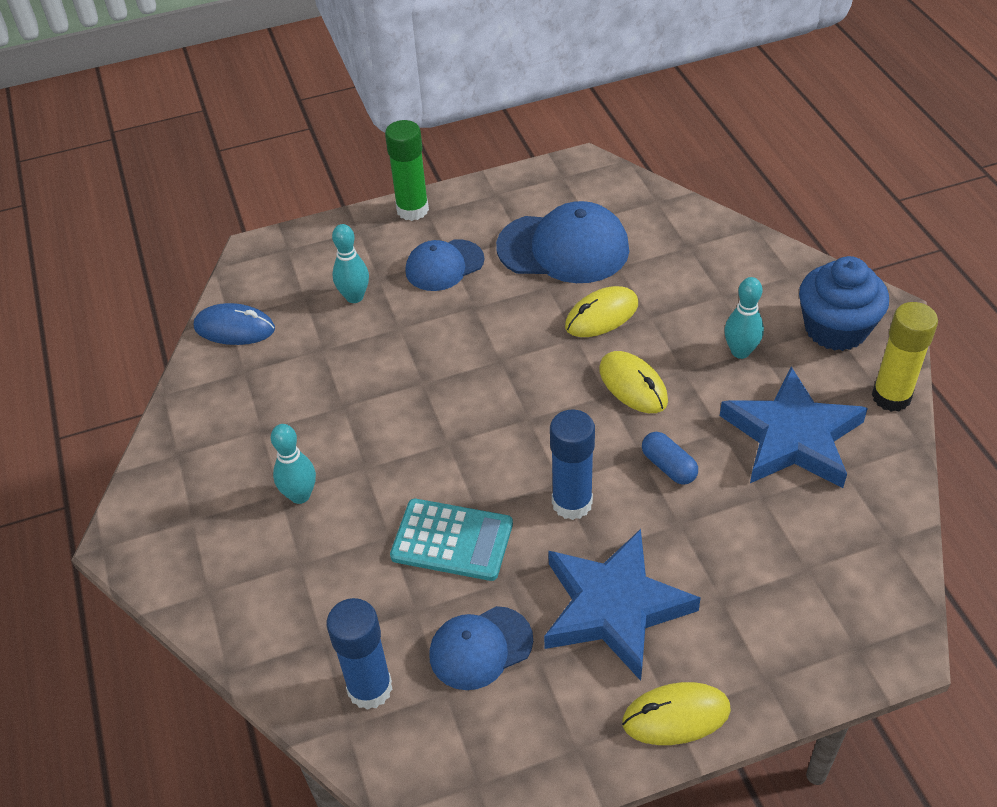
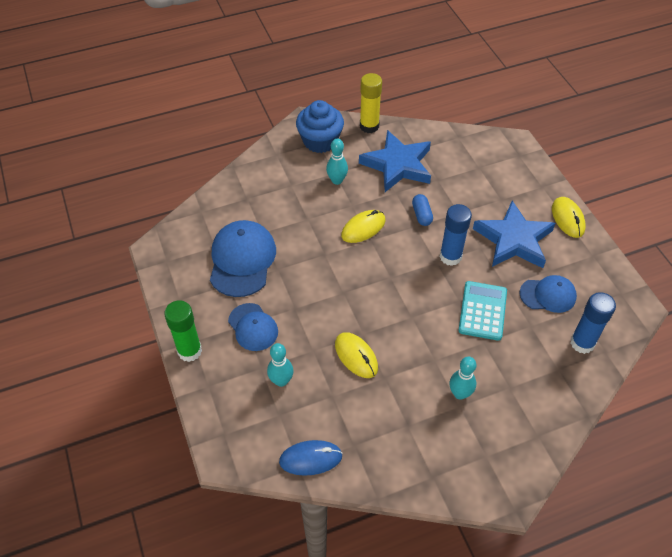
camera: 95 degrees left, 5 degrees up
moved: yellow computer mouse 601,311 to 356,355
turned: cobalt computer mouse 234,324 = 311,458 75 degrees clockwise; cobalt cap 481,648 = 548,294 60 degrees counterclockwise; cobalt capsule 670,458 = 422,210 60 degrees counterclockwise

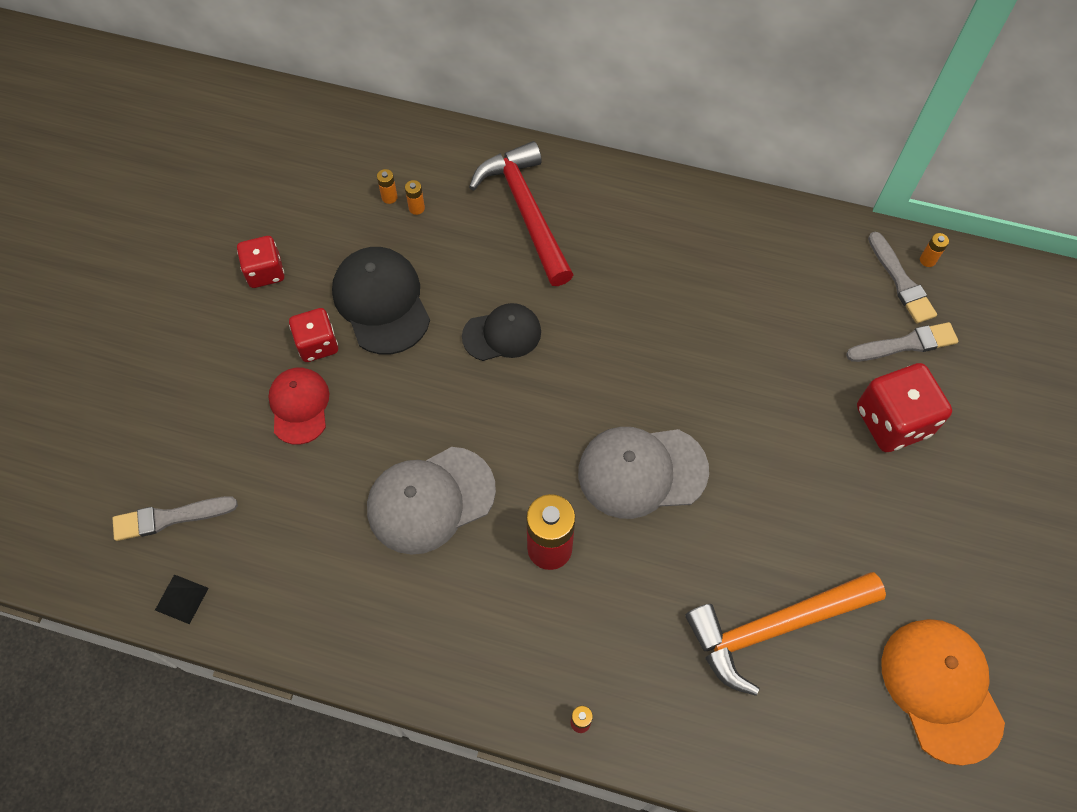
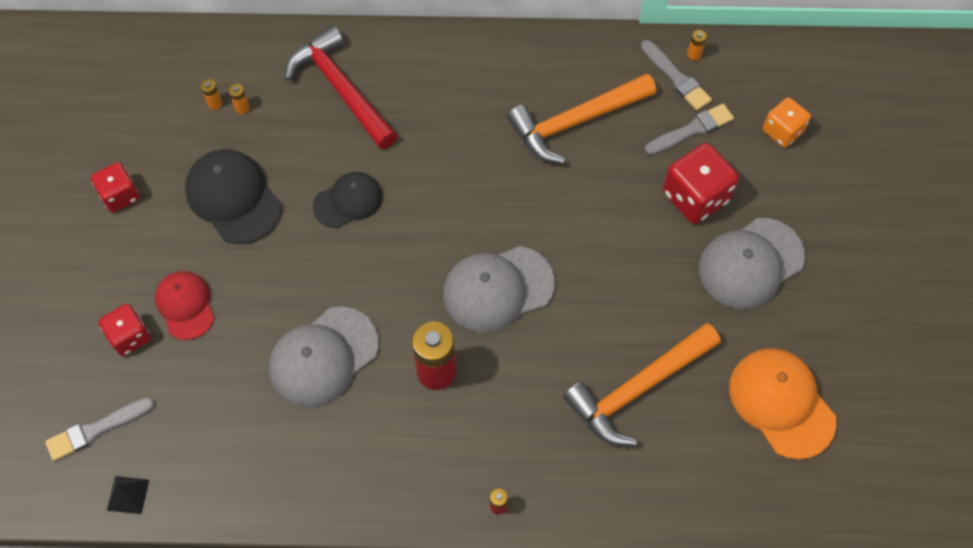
camera: 15 degrees left, 0 degrees up
added: orange carpenter's hammer 581,119; gray cap 752,263; orange game die 787,122
moved: scarlet game die 313,335 to 124,330

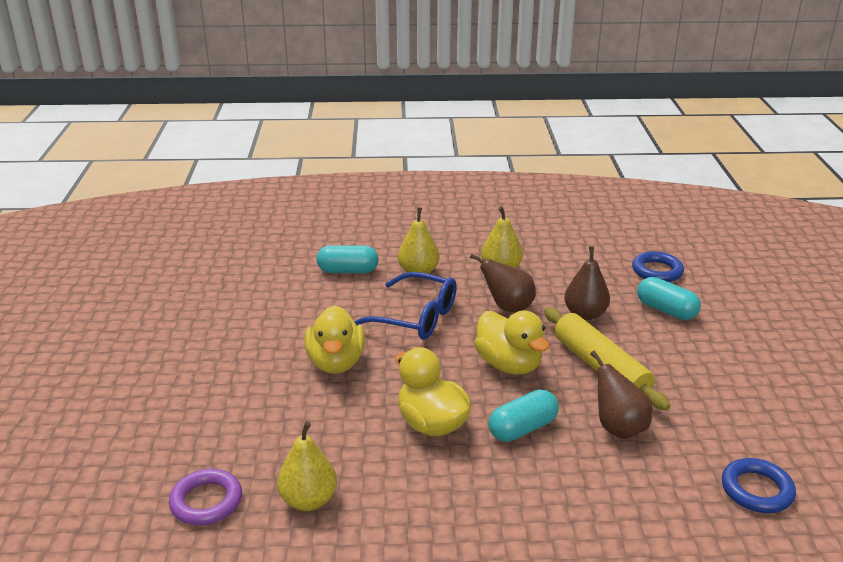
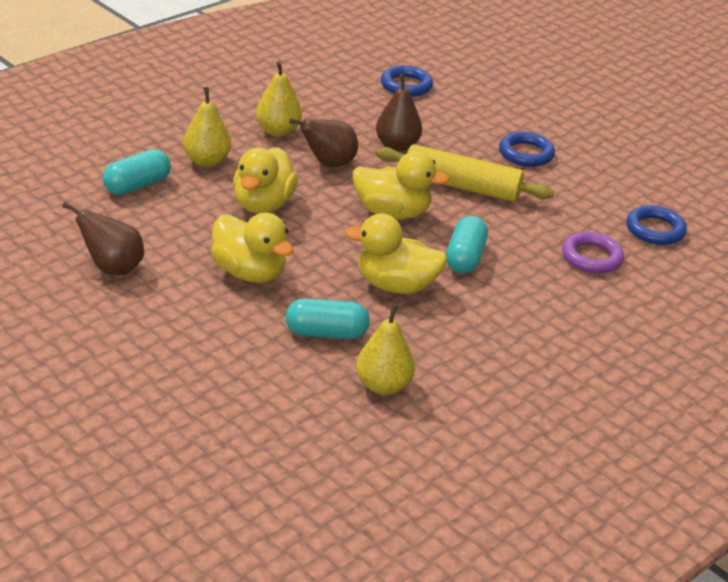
camera: 45 degrees left, 5 degrees up
added: cobalt torus 527,149
moved: violet torus 205,497 to 593,253; russet pear 621,395 to 103,238; turquoise capsule 669,298 to 327,318
replaced: cobalt glasses 405,306 to yellow duck 265,180

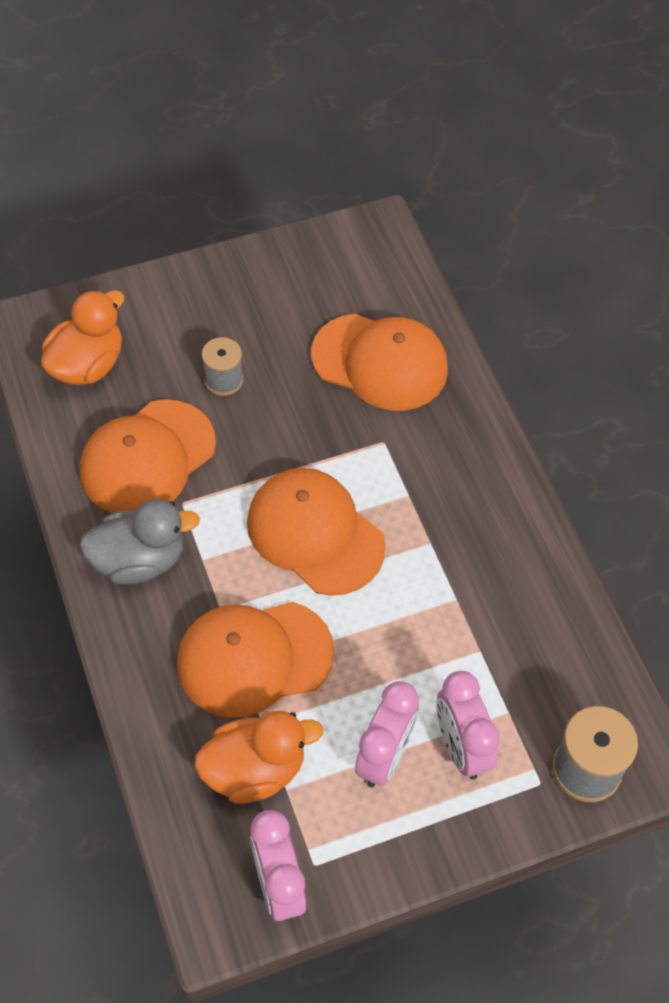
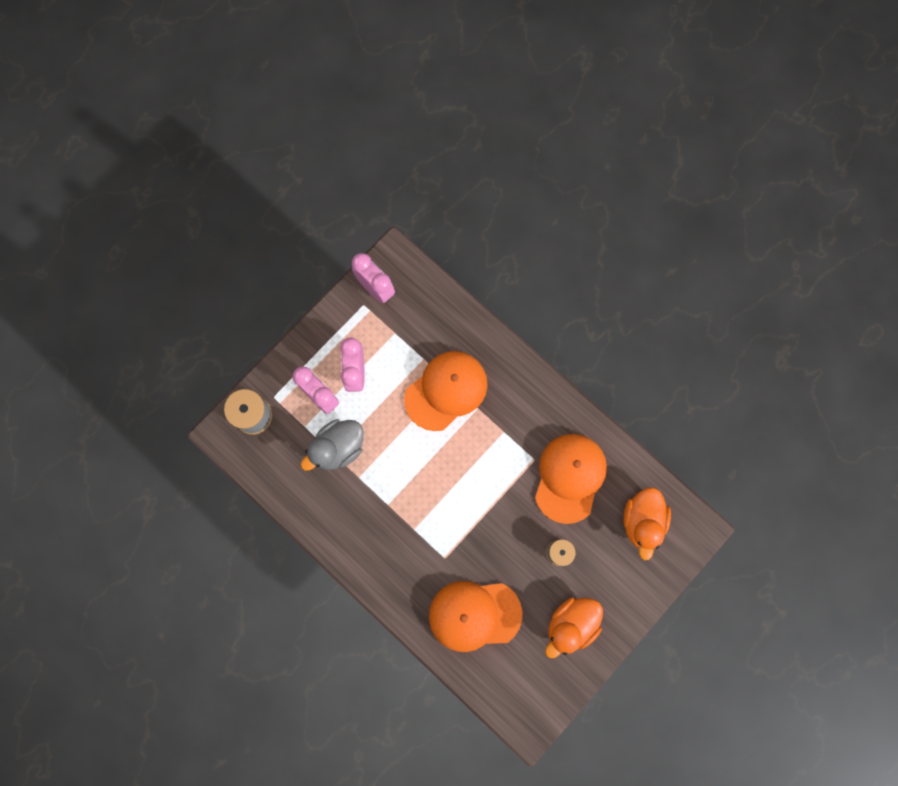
camera: 155 degrees right, 20 degrees up
removed: orange cap 316,532
moved: gray duck 139,541 to 332,445; orange duck 258,757 to 574,627

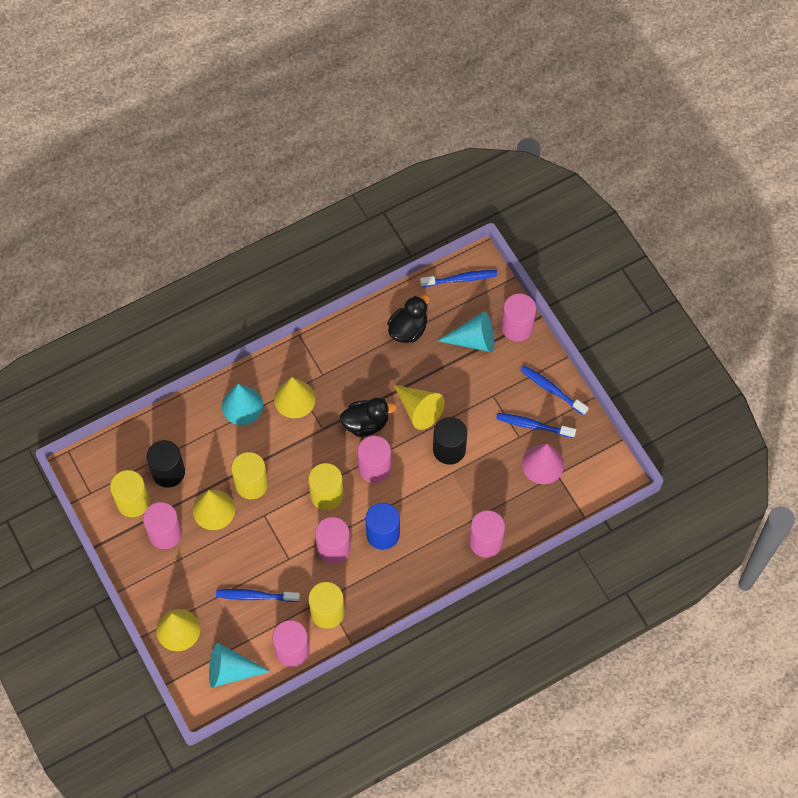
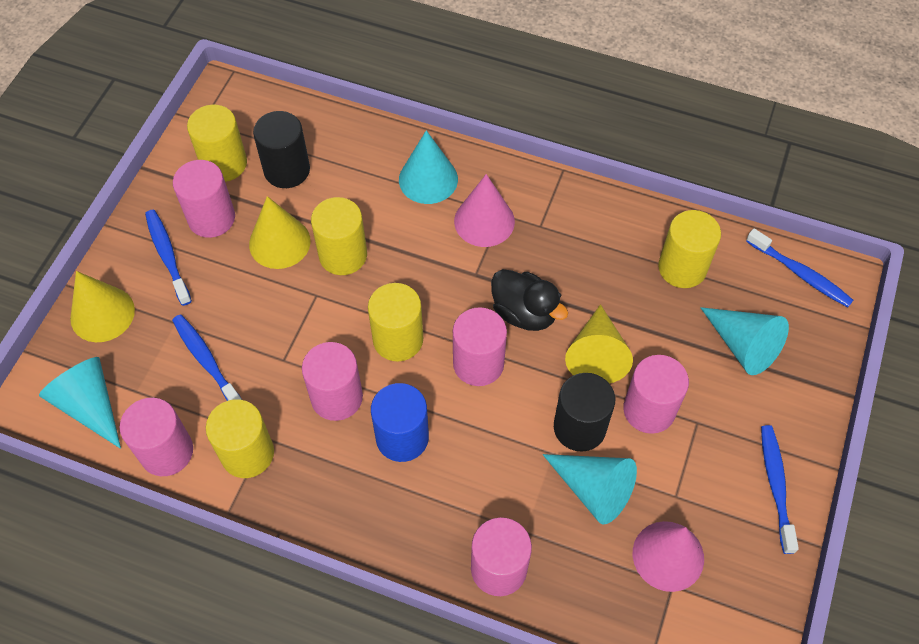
camera: 50 degrees right, 5 degrees down
added: turquoise cone shape 589,489
moved: cobalt tooth brush 536,425 to 168,258; rosy cylinder shape 518,317 to 656,394
replaced: ebony duck 408,318 to yellow cylinder shape 689,249
recoloured: yellow cone shape 295,397 to rosy cone shape 484,210

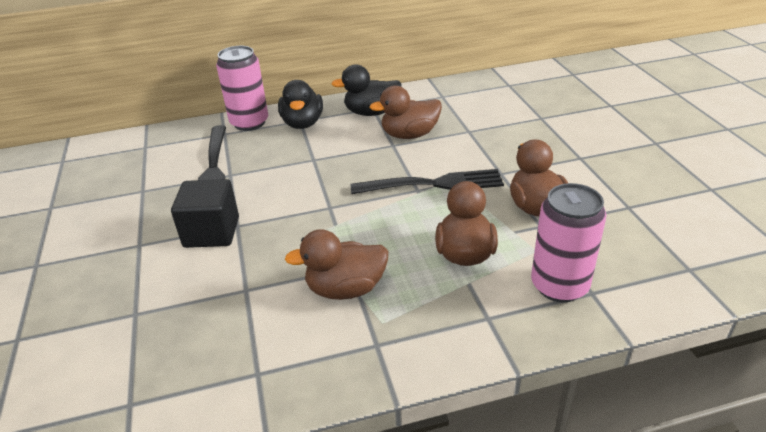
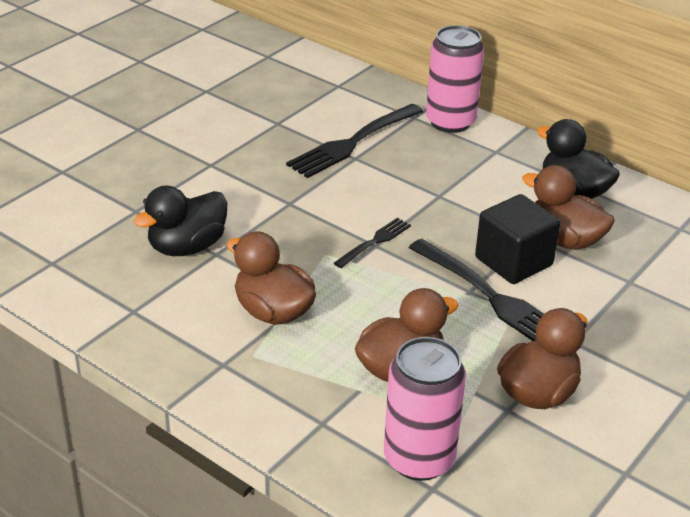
camera: 50 degrees right, 0 degrees up
added: ebony fork 372,243
moved: ebony solid cube 205,213 to 517,239; ebony duck 300,104 to 180,221

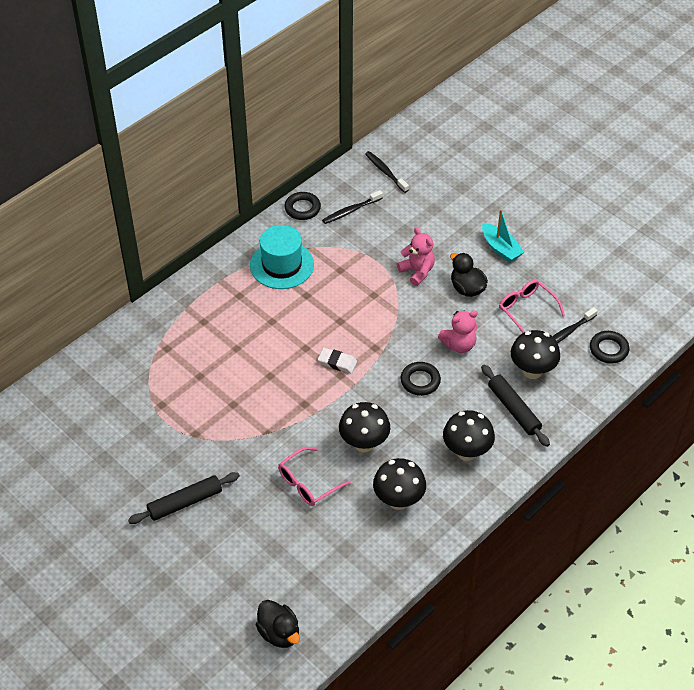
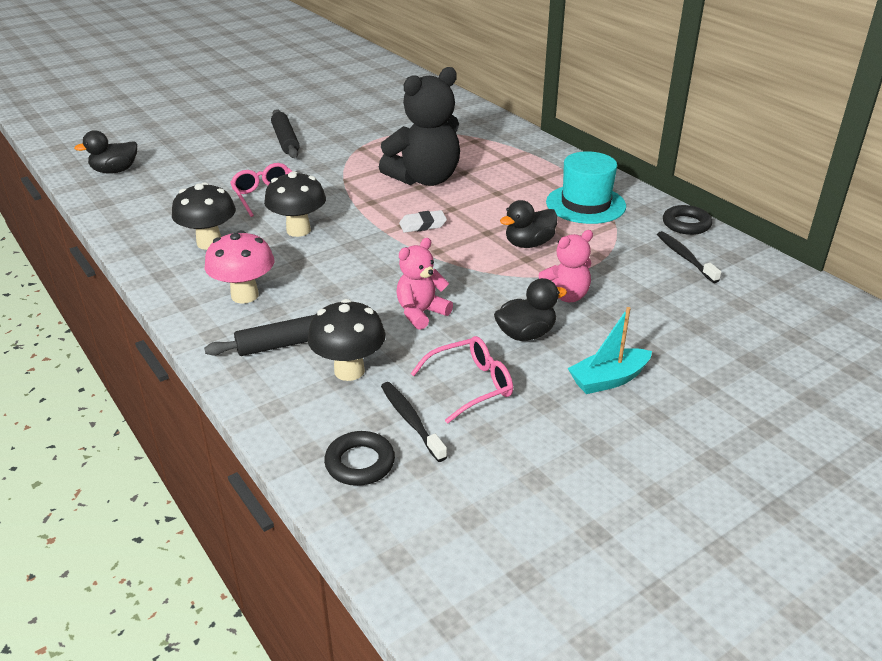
camera: 100 degrees right, 15 degrees down
removed: ebony tooth brush 387,172; ebony torus 420,379
added: ebony stuffed bear 419,126; ebony duck 529,224
recoloured: ebony fungus 469,435 to rosy fungus 239,267
turned: snow-white eraser 337,360 = 423,221 45 degrees clockwise; rosy stuffed bear 458,331 = 424,284 60 degrees clockwise

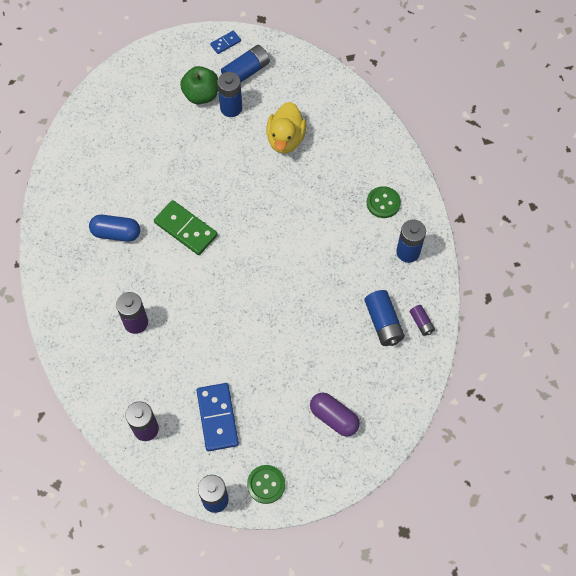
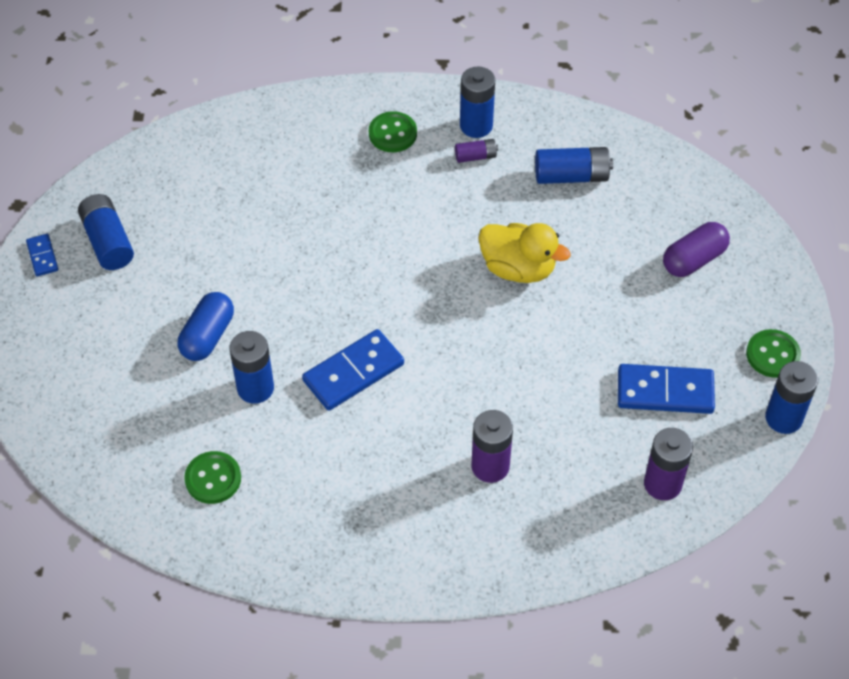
camera: 75 degrees left, 10 degrees down
removed: emerald apple fruit 199,85
added: emerald sewing button 212,477
moved: cobalt capsule 114,228 to 206,326; cobalt battery 229,94 to 252,367; yellow duck 286,127 to 524,253; violet battery 422,320 to 476,151
recoloured: emerald domino 186,227 to cobalt domino 353,370

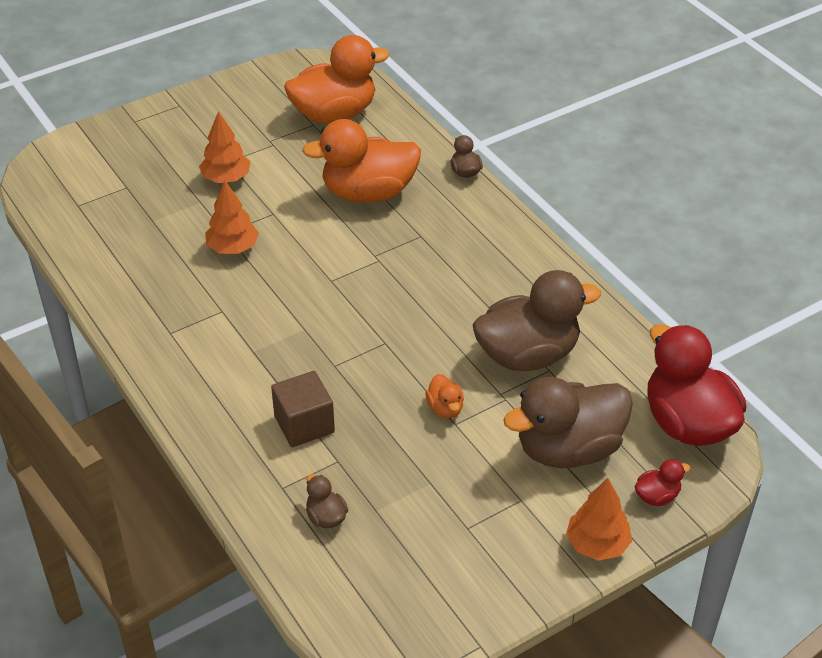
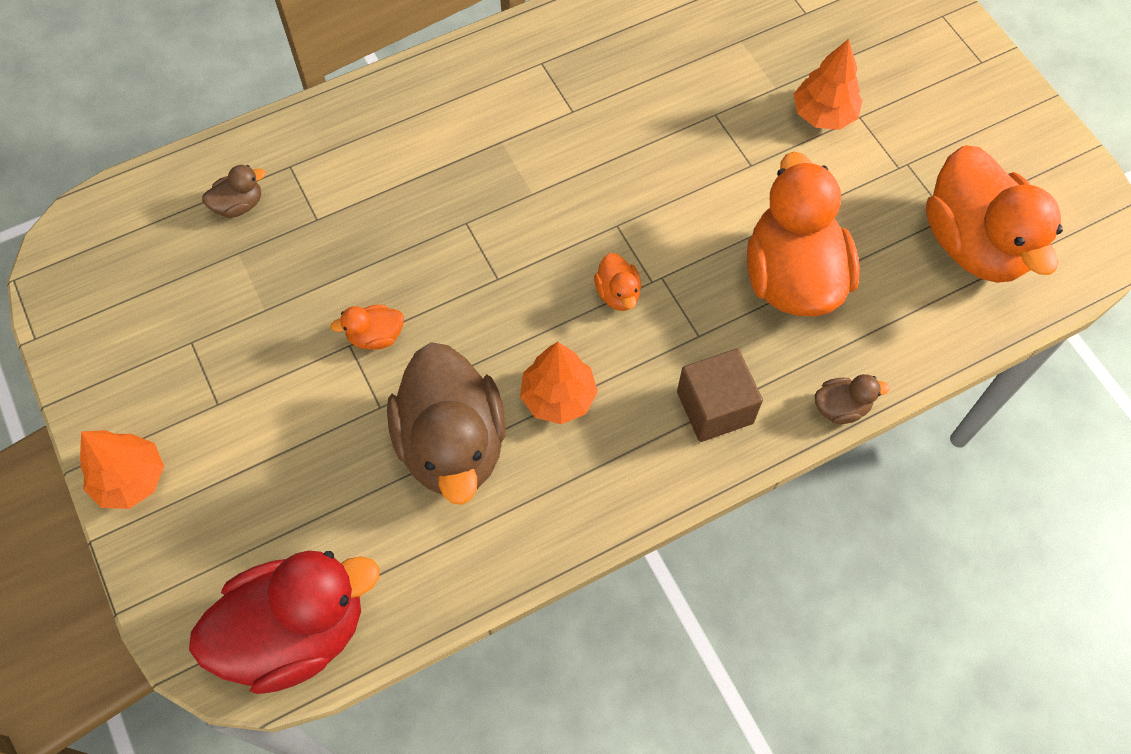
camera: 95 degrees right, 20 degrees up
removed: russet duck 568,422; scarlet duck 663,482
added: orange duck 617,282
moved: orange fir tree 232,217 to 559,383; russet solid cube 303,409 to 720,395

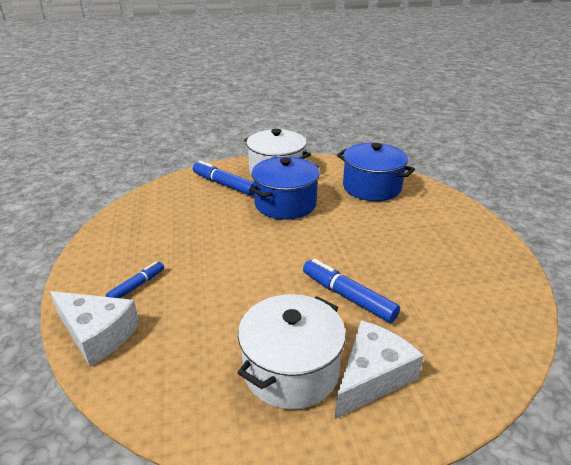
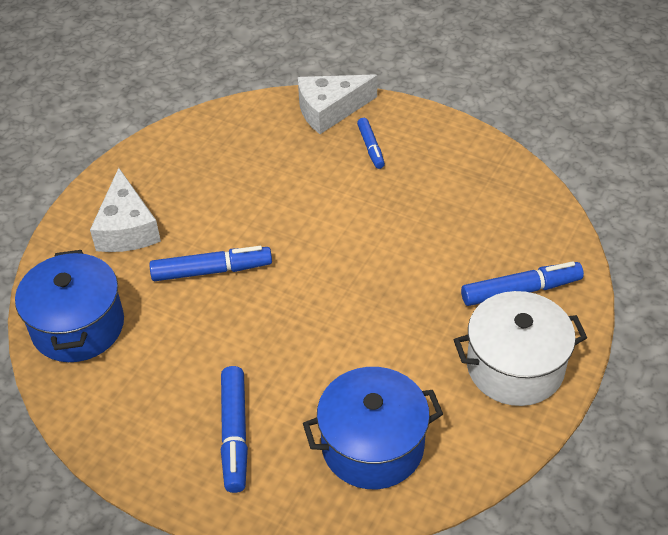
camera: 130 degrees right, 15 degrees up
removed: snow-white stockpot 292,352
added: cobalt marker pen 234,429
moved: cobalt stockpot 285,188 to 69,306

